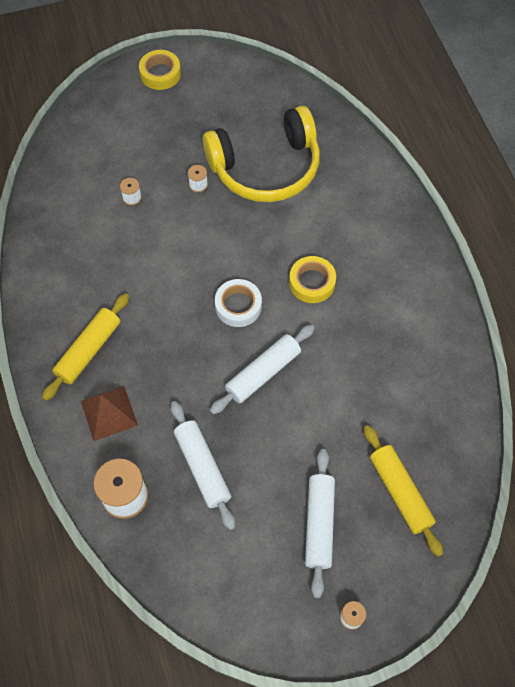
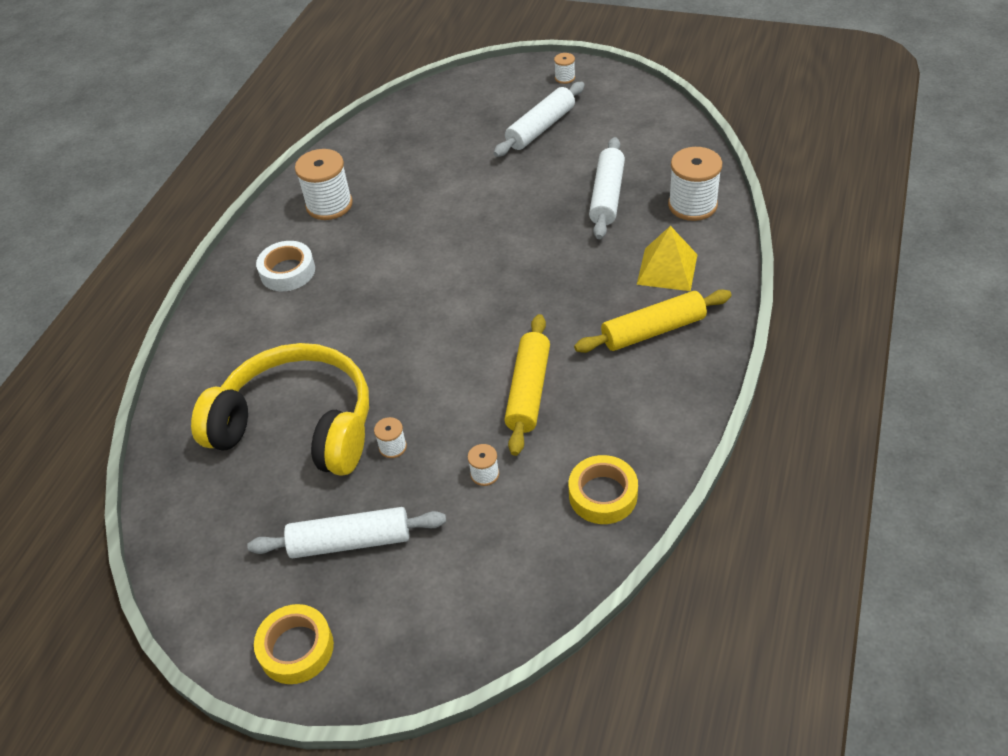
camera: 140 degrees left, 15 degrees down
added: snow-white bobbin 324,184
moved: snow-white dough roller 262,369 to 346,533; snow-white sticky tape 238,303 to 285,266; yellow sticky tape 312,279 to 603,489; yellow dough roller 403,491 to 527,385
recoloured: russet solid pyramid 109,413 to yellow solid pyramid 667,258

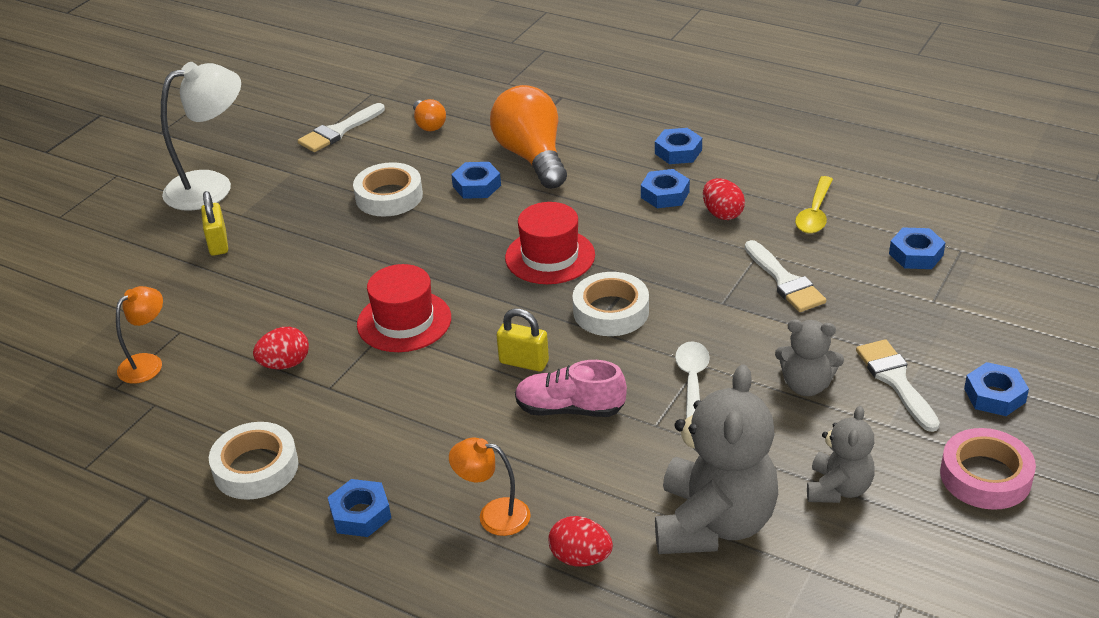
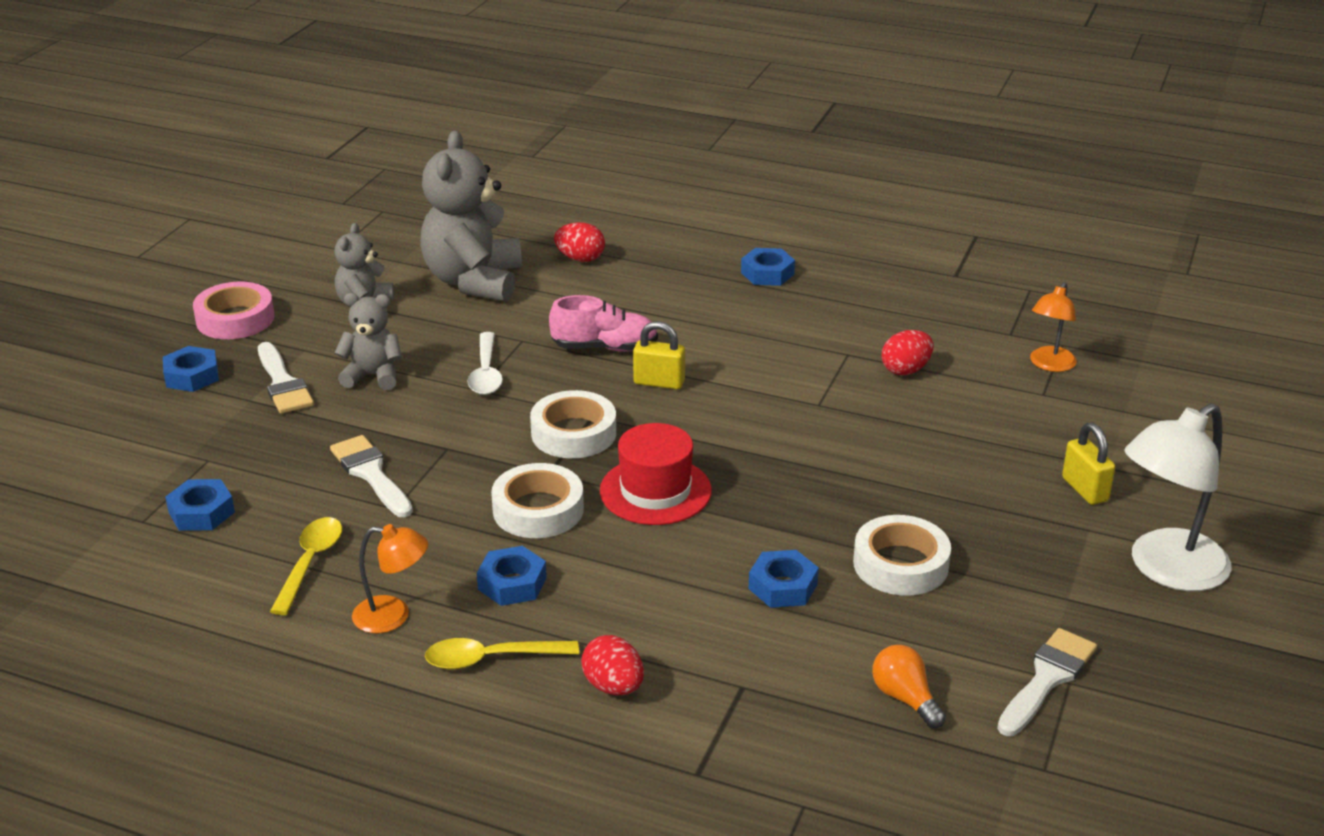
camera: 170 degrees right, 5 degrees down
removed: scarlet top hat 404,308; orange lightbulb 528,137
moved: snow-white sticky tape 253,461 to 537,500; orange lamp 490,487 to 390,578; scarlet egg shape 724,199 to 612,665
replaced: cobalt nut 678,146 to yellow teaspoon 502,654

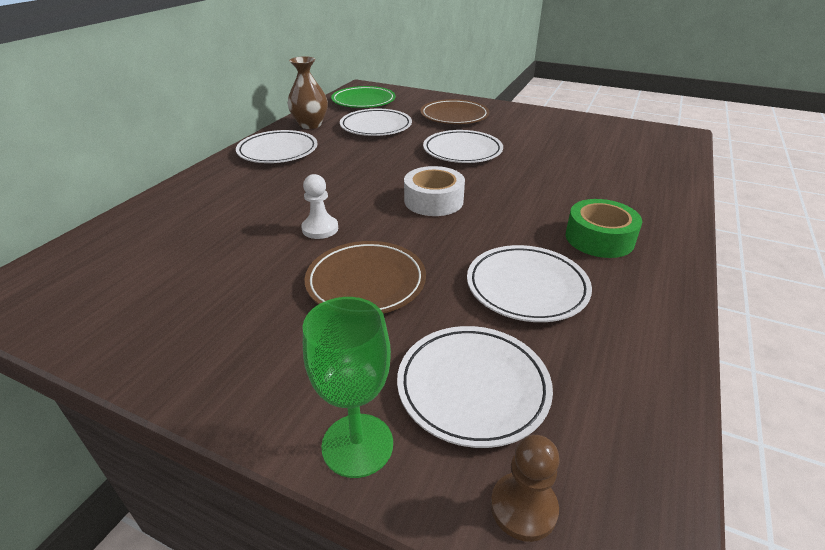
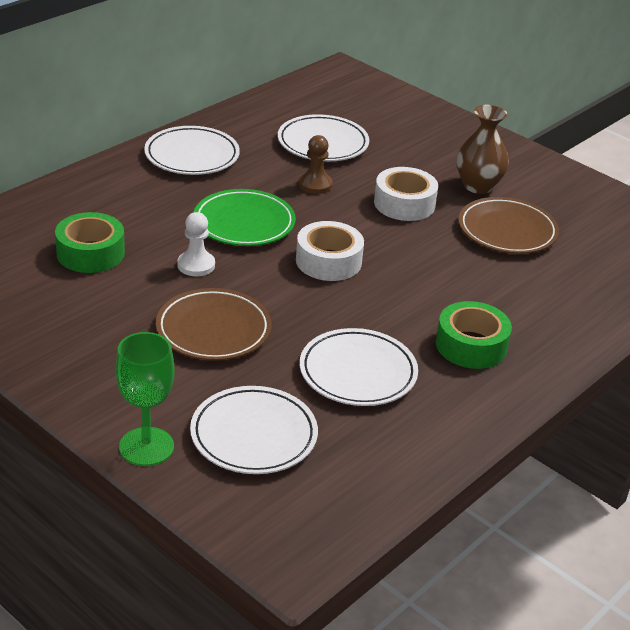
camera: 15 degrees right, 0 degrees up
added: emerald sticky tape 90,242
moved: russet tall vase 308,92 to 483,149; emerald flat dish 363,97 to 244,217; russet flat dish 454,111 to 508,225; russet pawn 525,488 to 315,164
replaced: snow-white flat dish 463,146 to snow-white sticky tape 406,194

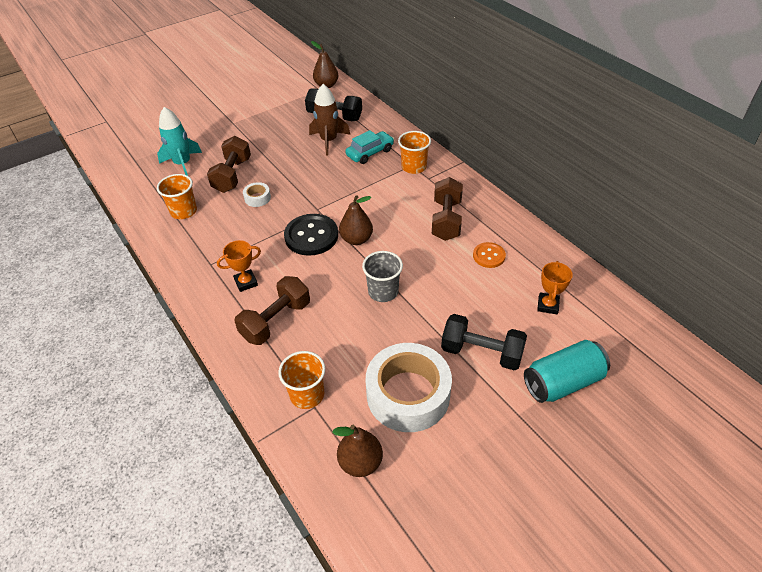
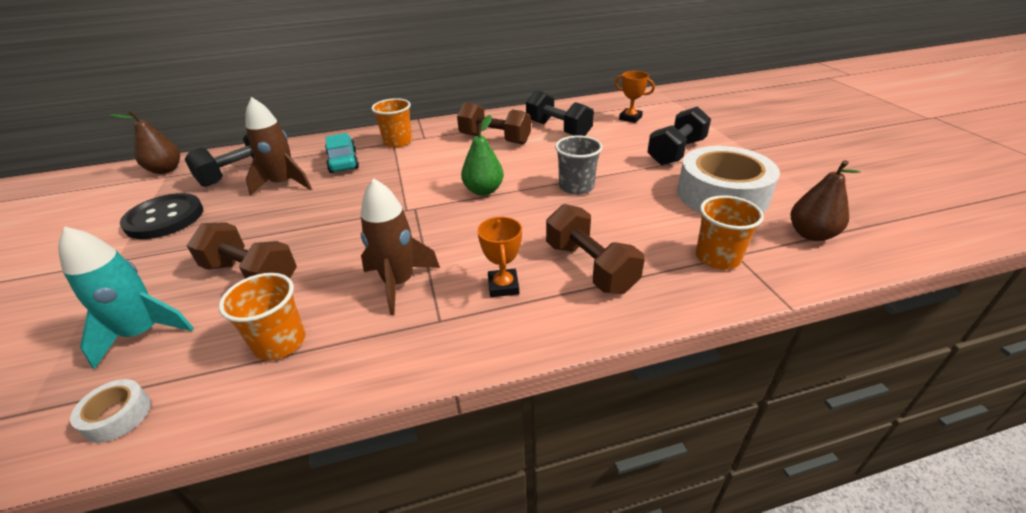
camera: 70 degrees left, 10 degrees down
removed: turquoise soda can 567,371
added: russet toy rocket 400,246
moved: snow-white sticky tape 257,194 to 110,411; ebony sewing button 311,235 to 161,216
replaced: orange sewing button 489,255 to ebony free weight 560,113
recoloured: russet pear 356,220 to emerald pear 482,155

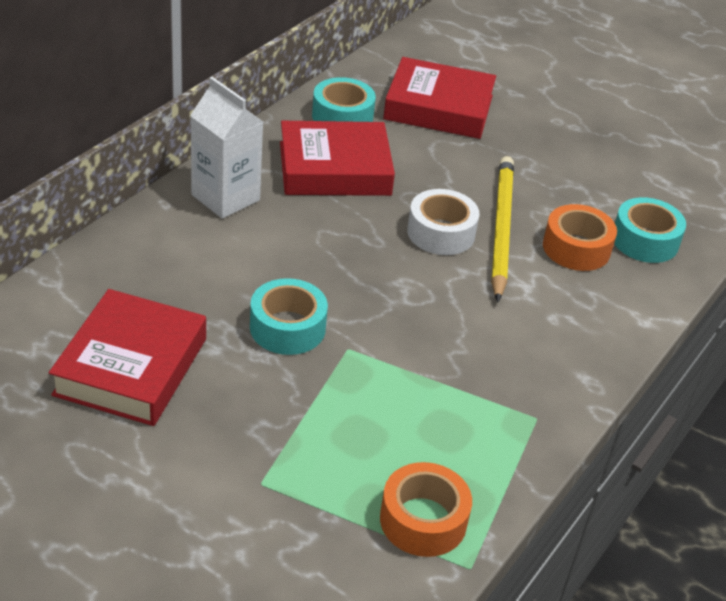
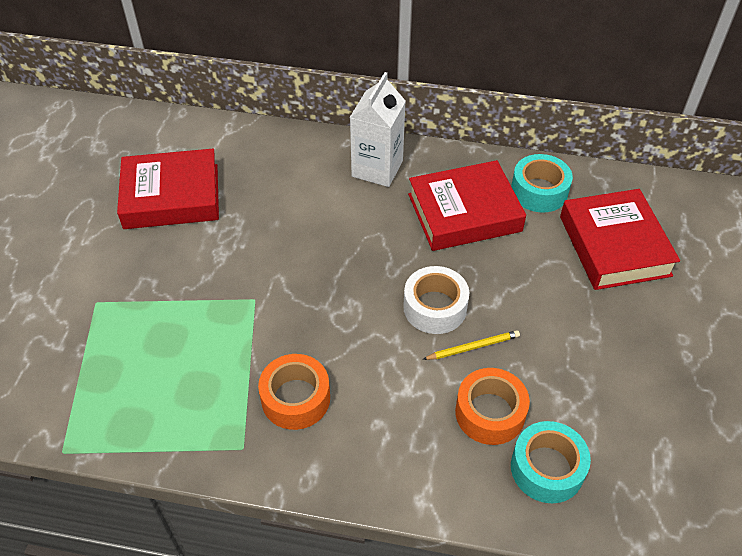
camera: 70 degrees right, 10 degrees up
removed: turquoise sticky tape 289,316
moved: orange sticky tape 426,509 to 294,392
turned: scarlet hardback 337,158 = 467,205 75 degrees counterclockwise
resized: yellow wooden pencil 502,229 = 471,345 x0.47

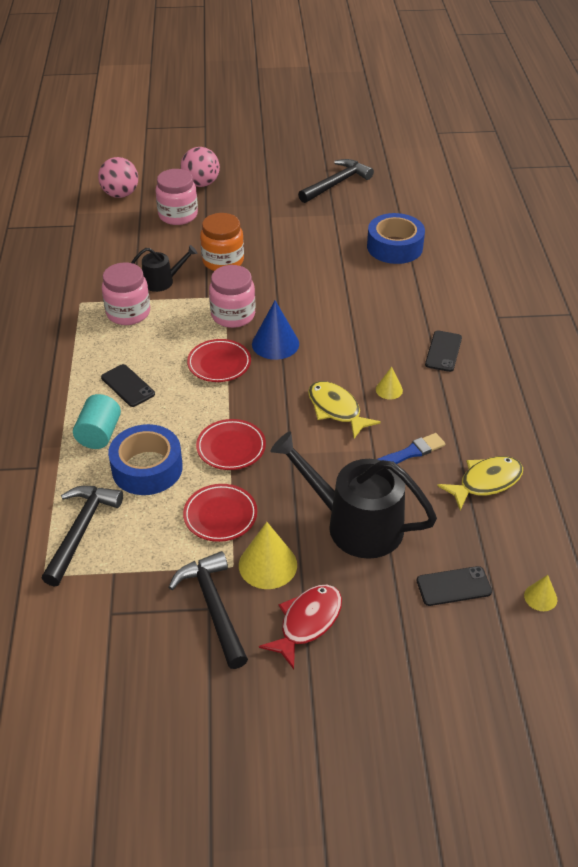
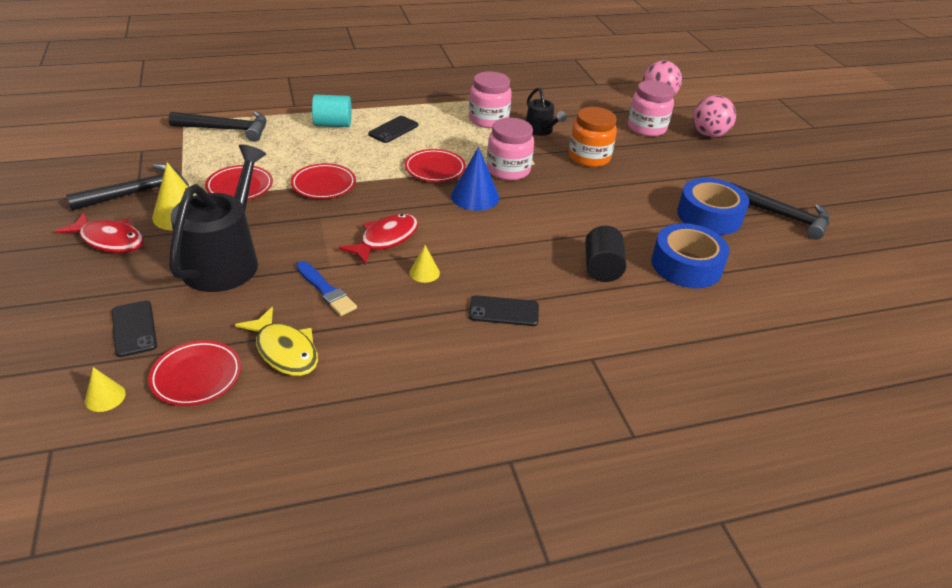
camera: 75 degrees right, 5 degrees down
added: scarlet flat dish 194,373; ebony cylinder shape 605,254
moved: cobalt sticky tape 145,459 to 713,206
recoloured: yellow toy fish 344,409 to scarlet toy fish 378,239

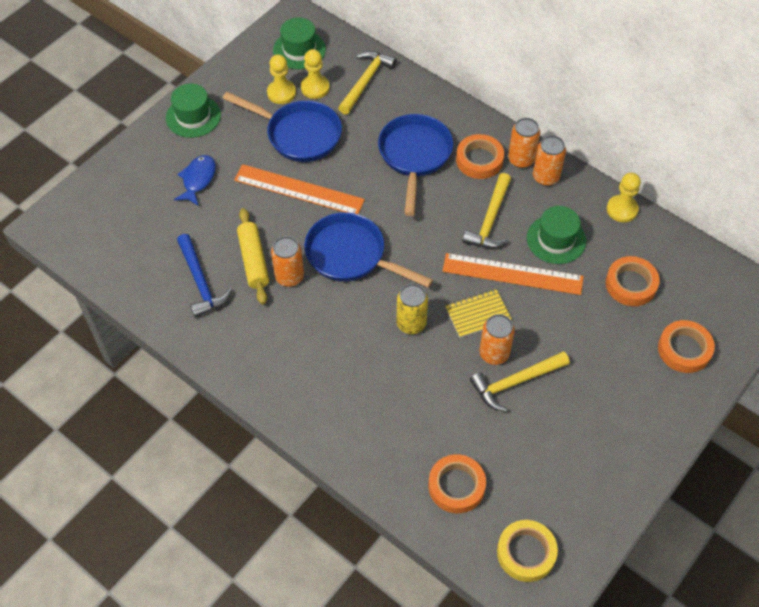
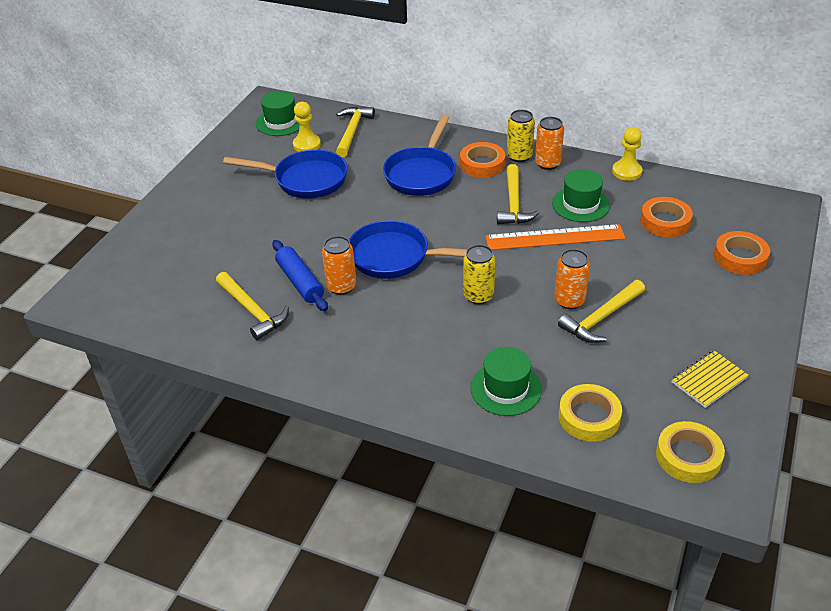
camera: 15 degrees left, 15 degrees down
removed: cobalt toy fish 195,180; orange ruler 299,189; yellow pawn 281,79
moved: emerald top hat 193,111 to 506,381; yellow exercise book 478,313 to 710,379
recoloured: cobalt carpenter's hammer 204,276 to yellow carpenter's hammer 252,306; yellow dough roller 253,256 to cobalt dough roller 300,275; orange sticky tape 457,483 to yellow sticky tape 590,413; orange soda can 524,143 to yellow soda can 521,136
turned: cobalt frying pan 415,165 = 419,155 150 degrees counterclockwise

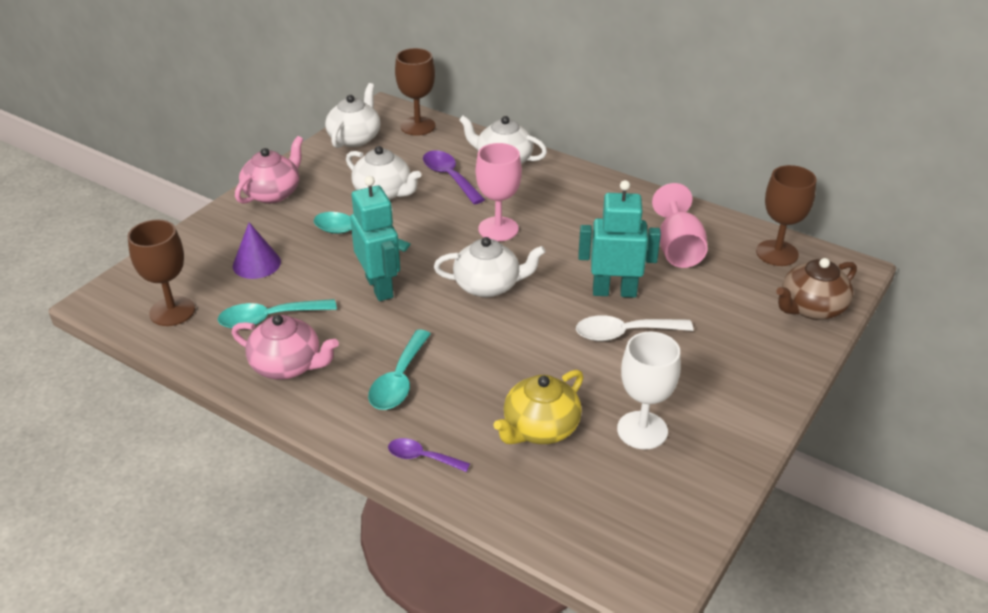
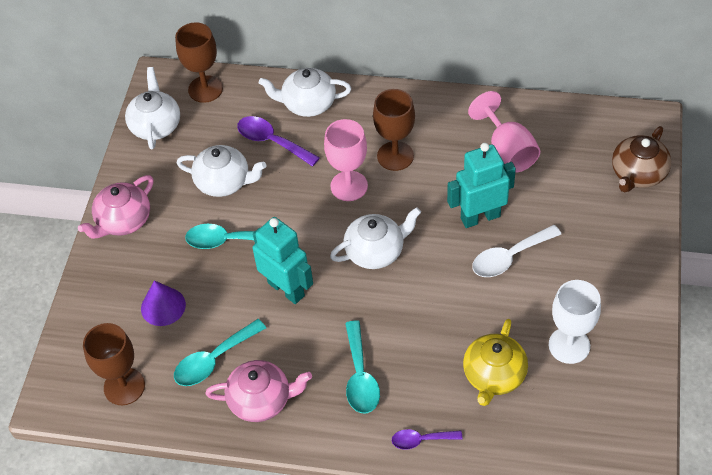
camera: 20 degrees left, 15 degrees up
moved: russet chalice 786,215 to 394,130
turned: rosy china teapot 269,170 = 115,207 150 degrees counterclockwise

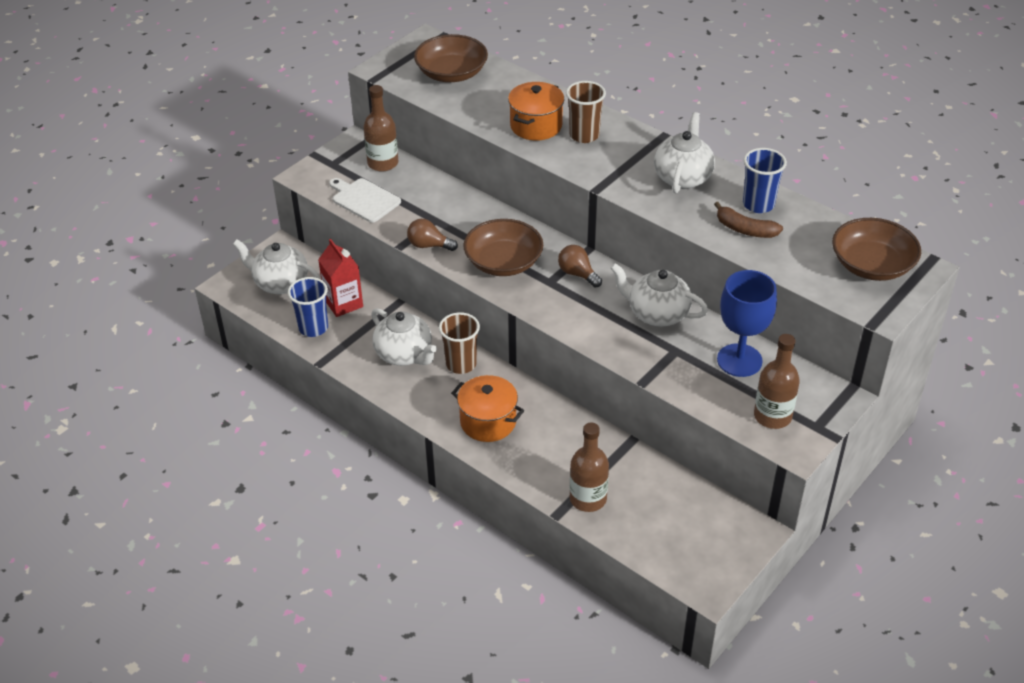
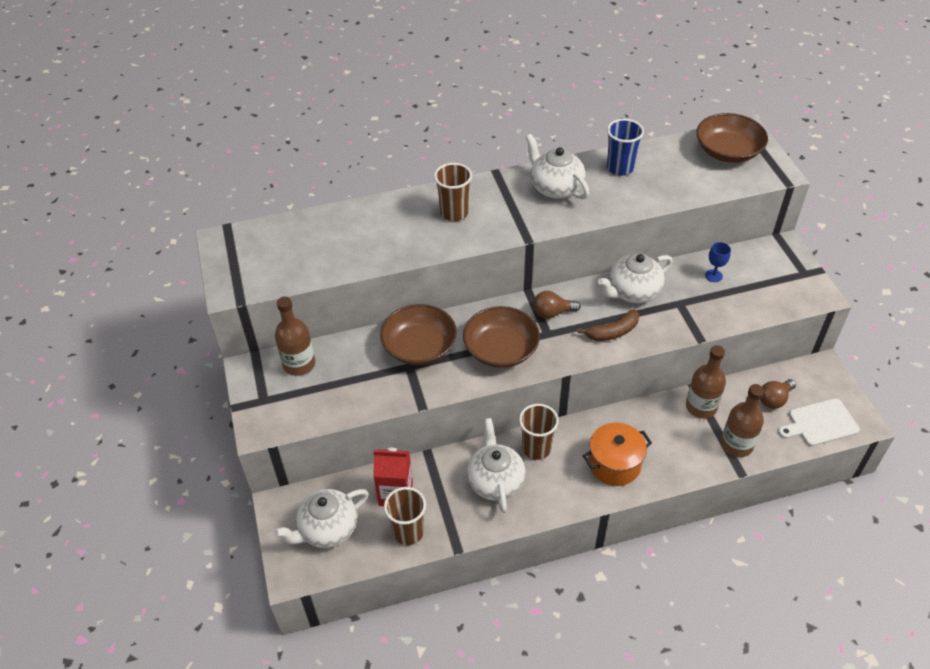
camera: 55 degrees left, 5 degrees up
removed: orange stockpot 536,111
moved: snow-white cutting board 365,200 to 819,422; russet lightbulb 432,235 to 778,394; russet bowl 451,58 to 418,334; russet banana 748,220 to 608,325; russet bottle 777,381 to 706,382
recoloured: cobalt tumbler 308,307 to russet tumbler 405,516
turned: snow-white china teapot 404,337 = 496,465 90 degrees counterclockwise
resized: cobalt chalice 747,323 = 718,262 x0.46

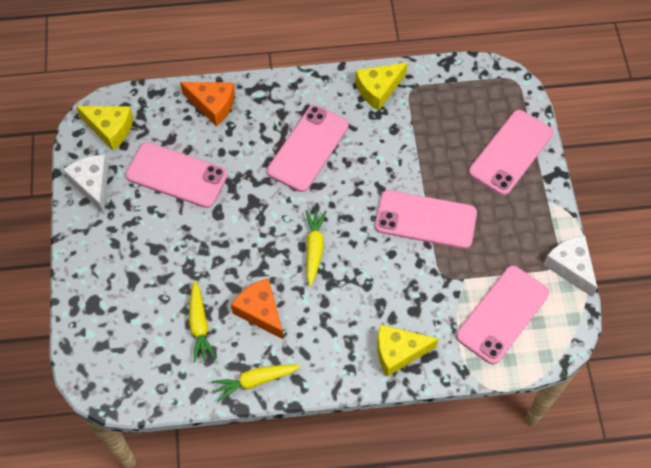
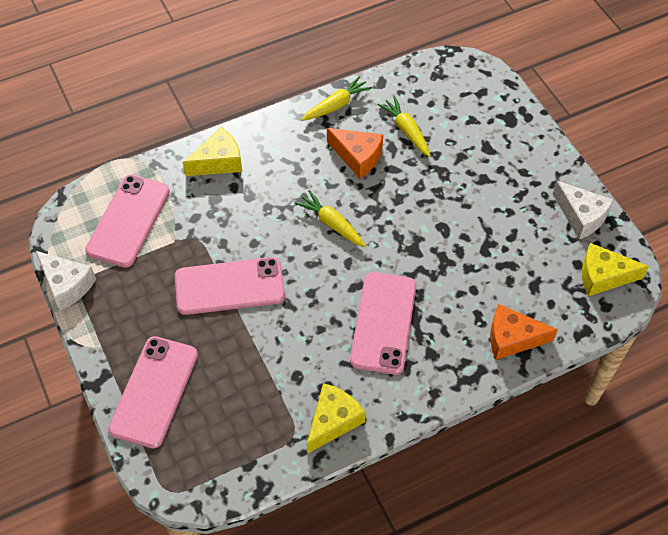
camera: 160 degrees right, 5 degrees down
removed: rosy smartphone 177,175
turned: yellow root vegetable 316,248 = 330,218 150 degrees clockwise

